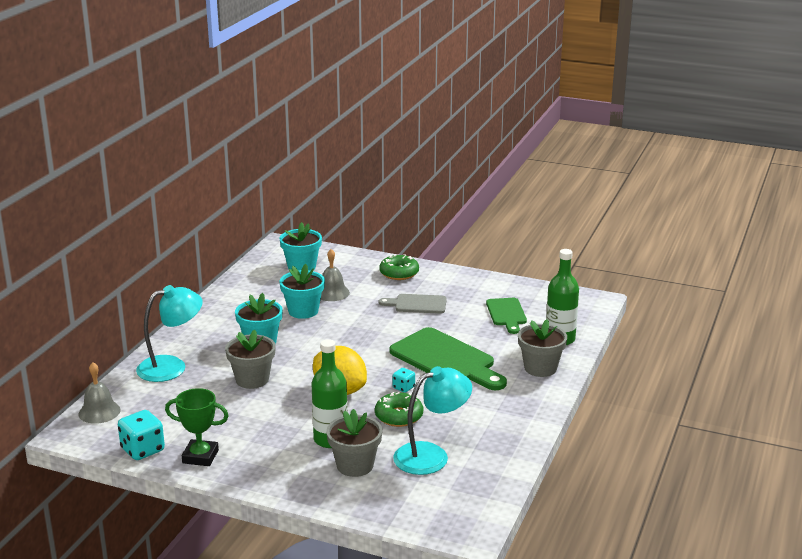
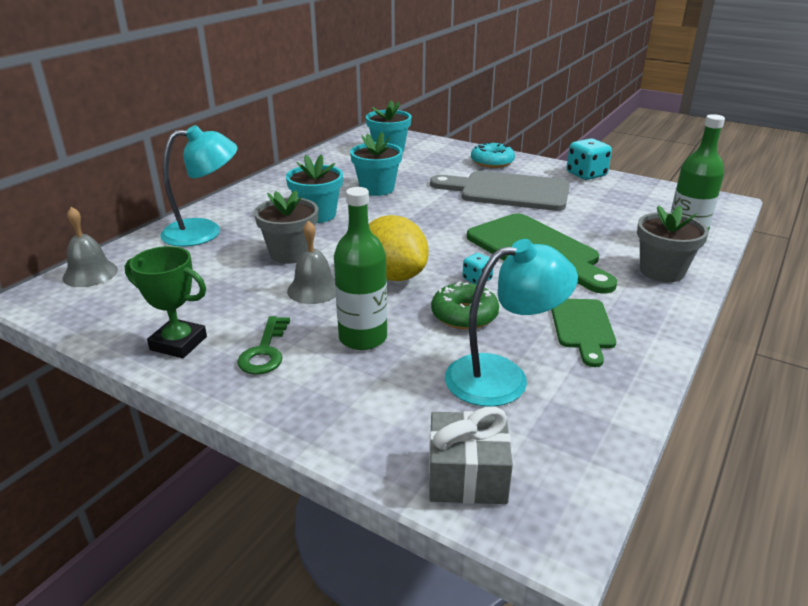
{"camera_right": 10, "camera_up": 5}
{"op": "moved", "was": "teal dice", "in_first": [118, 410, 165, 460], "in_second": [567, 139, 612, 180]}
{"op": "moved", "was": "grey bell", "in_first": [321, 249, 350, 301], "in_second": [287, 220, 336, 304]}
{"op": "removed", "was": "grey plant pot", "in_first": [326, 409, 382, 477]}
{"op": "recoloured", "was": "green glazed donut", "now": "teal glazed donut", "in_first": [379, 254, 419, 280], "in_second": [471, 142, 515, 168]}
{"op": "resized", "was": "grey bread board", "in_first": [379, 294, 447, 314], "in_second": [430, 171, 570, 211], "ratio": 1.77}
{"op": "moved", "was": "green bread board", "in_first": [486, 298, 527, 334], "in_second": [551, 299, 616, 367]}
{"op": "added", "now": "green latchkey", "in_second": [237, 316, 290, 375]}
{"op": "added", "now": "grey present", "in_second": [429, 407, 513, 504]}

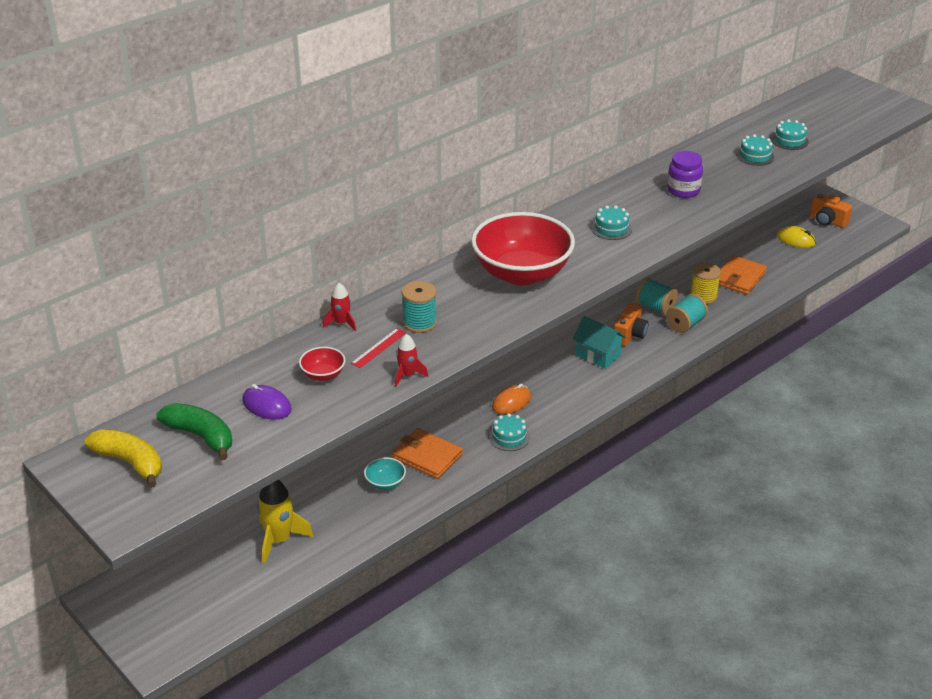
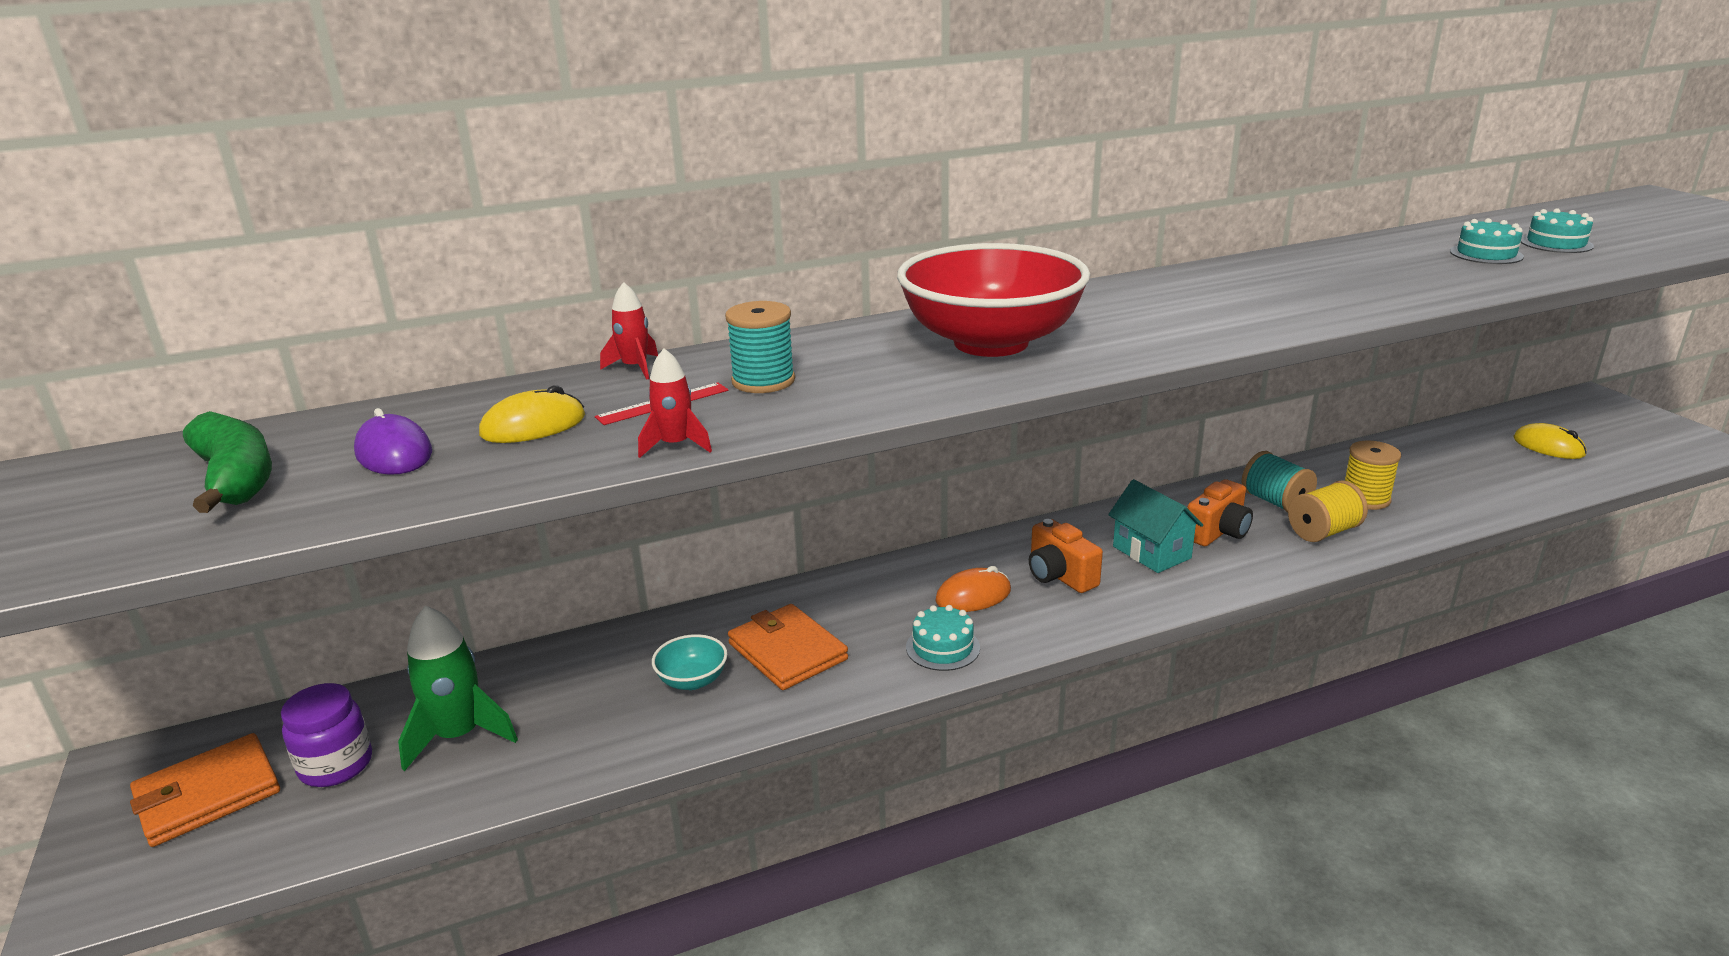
{"camera_right": 20, "camera_up": -10}
{"op": "removed", "was": "yellow banana", "in_first": [85, 429, 162, 488]}
{"op": "recoloured", "was": "yellow rocket", "now": "green rocket", "in_first": [257, 480, 313, 564], "in_second": [398, 605, 518, 771]}
{"op": "replaced", "was": "crimson bowl", "now": "yellow PC mouse", "in_first": [299, 347, 345, 381], "in_second": [479, 385, 585, 443]}
{"op": "removed", "was": "teal cake", "in_first": [591, 205, 632, 240]}
{"op": "recoloured", "was": "teal reel of thread", "now": "yellow reel of thread", "in_first": [666, 294, 708, 333], "in_second": [1288, 480, 1368, 542]}
{"op": "moved", "was": "purple preserve jar", "in_first": [667, 151, 703, 198], "in_second": [281, 683, 372, 787]}
{"op": "moved", "was": "orange-coloured billfold", "in_first": [719, 255, 767, 294], "in_second": [130, 733, 280, 847]}
{"op": "moved", "was": "orange-coloured camera", "in_first": [810, 194, 852, 228], "in_second": [1029, 519, 1103, 593]}

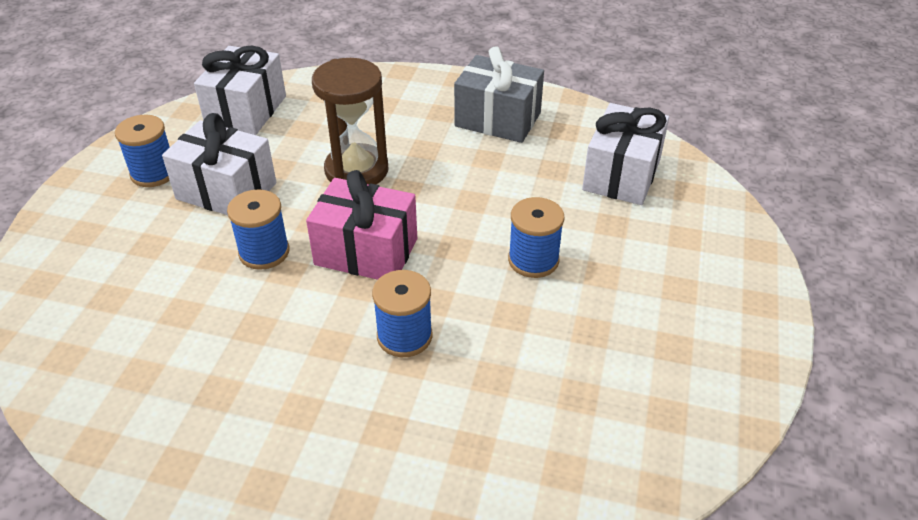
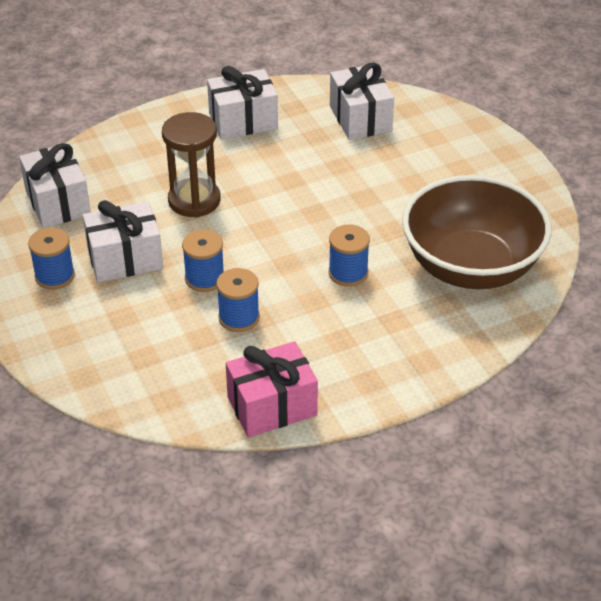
{"camera_right": -40, "camera_up": 0}
{"op": "moved", "was": "rose-pink present", "in_first": [306, 170, 417, 280], "in_second": [226, 341, 318, 437]}
{"op": "recoloured", "was": "grey present", "now": "white present", "in_first": [454, 46, 544, 143], "in_second": [207, 66, 278, 140]}
{"op": "moved", "was": "royal blue reel of thread", "in_first": [508, 197, 564, 278], "in_second": [216, 268, 260, 332]}
{"op": "added", "now": "dark brown bowl", "in_second": [402, 175, 552, 289]}

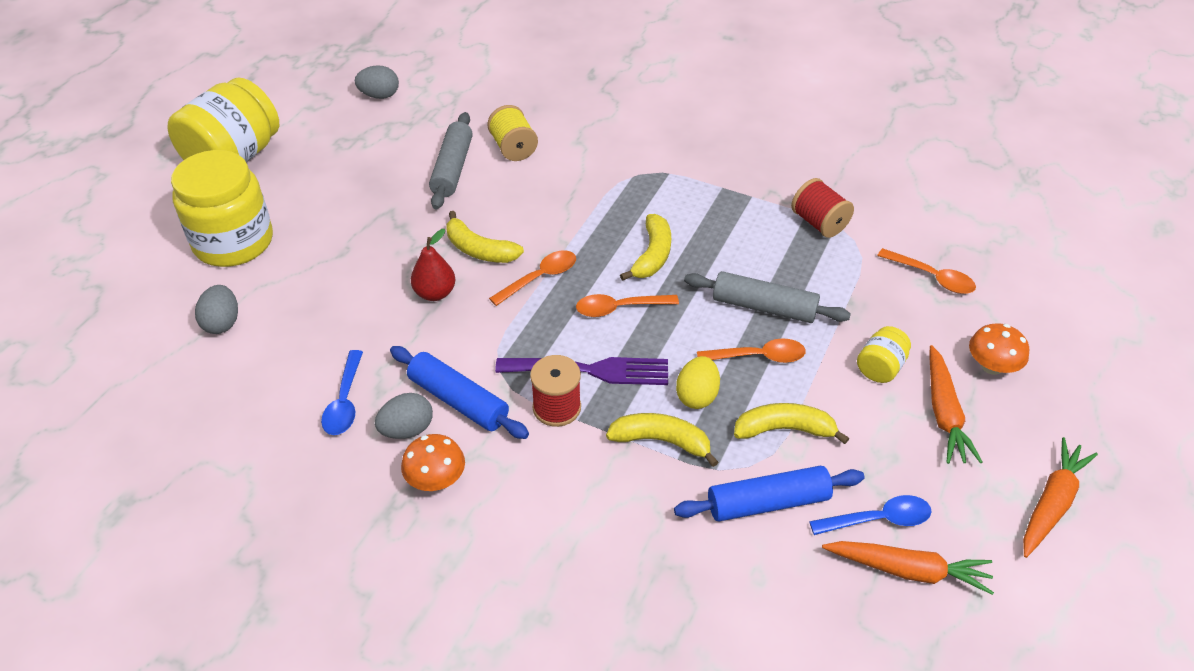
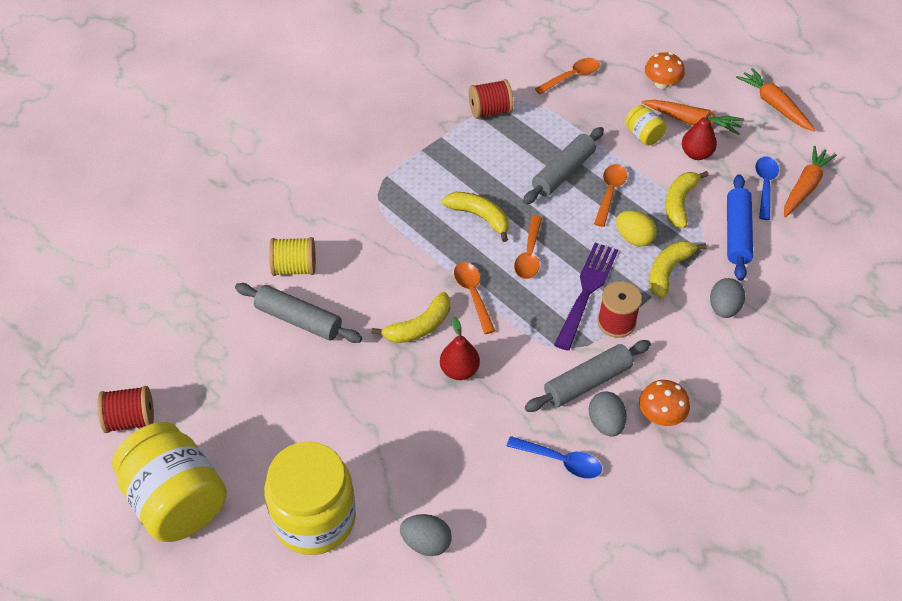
{"camera_right": -70, "camera_up": 5}
{"op": "moved", "was": "grey egg", "in_first": [355, 65, 399, 99], "in_second": [710, 278, 745, 318]}
{"op": "recoloured", "was": "royal blue rolling pin", "now": "grey rolling pin", "in_first": [390, 346, 529, 439], "in_second": [525, 340, 651, 412]}
{"op": "added", "now": "crimson reel of thread", "in_second": [97, 386, 154, 433]}
{"op": "added", "now": "crimson toy pear", "in_second": [682, 113, 722, 160]}

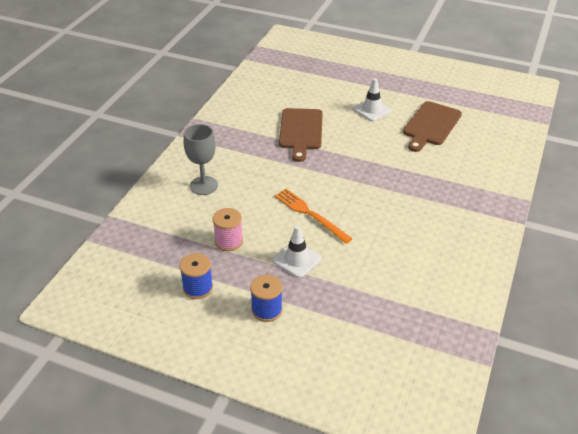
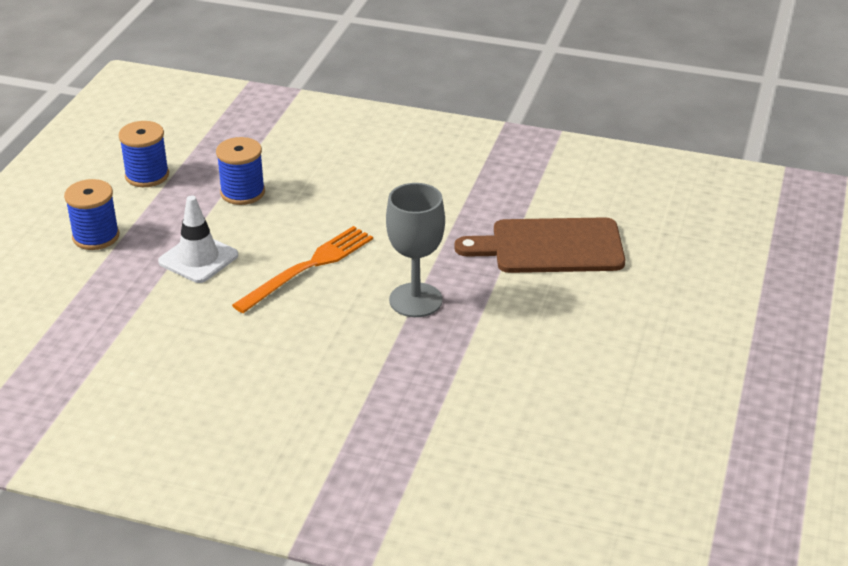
{"camera_right": 85, "camera_up": -5}
{"op": "moved", "was": "grey goblet", "in_first": [184, 124, 218, 195], "in_second": [386, 183, 445, 317]}
{"op": "recoloured", "was": "rose-pink reel of thread", "now": "royal blue reel of thread", "in_first": [213, 208, 243, 251], "in_second": [216, 137, 265, 205]}
{"op": "removed", "was": "white road cone", "in_first": [353, 78, 392, 121]}
{"op": "removed", "was": "dark brown bread board", "in_first": [403, 101, 462, 152]}

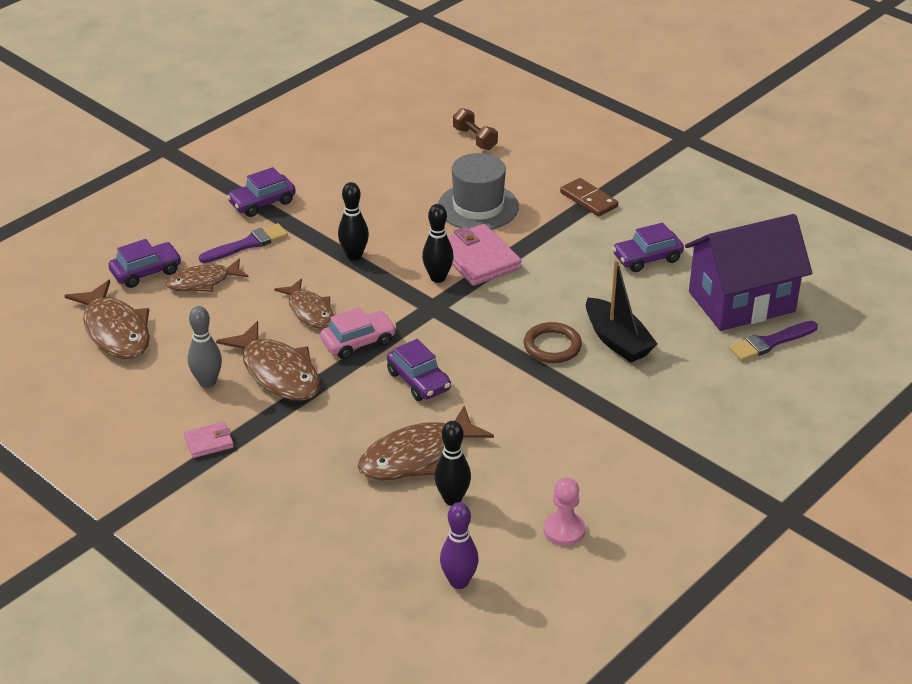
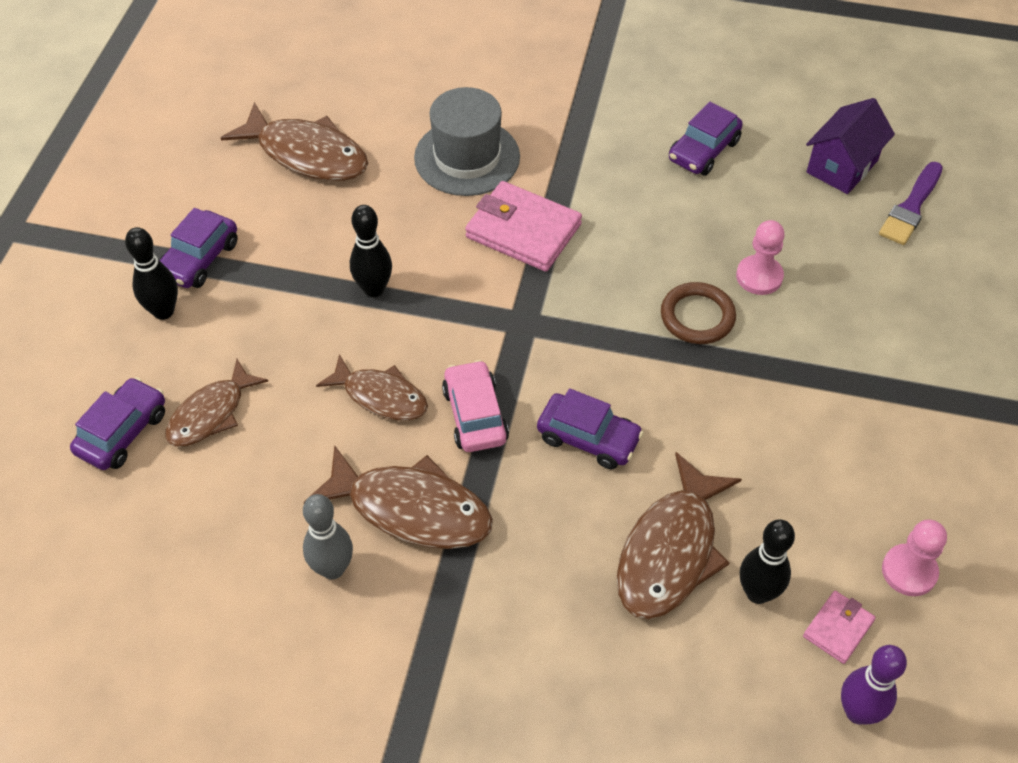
{"camera_right": -30, "camera_up": 15}
{"op": "moved", "was": "dark brown toy fish", "in_first": [64, 280, 150, 359], "in_second": [221, 102, 368, 181]}
{"op": "moved", "was": "rose-pink billfold", "in_first": [184, 422, 234, 458], "in_second": [803, 591, 876, 664]}
{"op": "removed", "was": "purple paint brush", "in_first": [199, 223, 288, 263]}
{"op": "turned", "was": "rose-pink automobile", "in_first": [320, 308, 396, 359], "in_second": [442, 360, 509, 452], "clockwise": -45}
{"op": "moved", "was": "jet-black tenpin", "in_first": [422, 204, 454, 283], "in_second": [125, 227, 178, 320]}
{"op": "removed", "was": "dark brown hand weight", "in_first": [453, 108, 498, 150]}
{"op": "removed", "was": "dark brown domino tile", "in_first": [560, 178, 618, 217]}
{"op": "replaced", "was": "jet-black sailboat", "now": "rose-pink chess pawn", "in_first": [586, 259, 658, 363], "in_second": [736, 220, 785, 295]}
{"op": "resized", "was": "purple toy house", "in_first": [685, 214, 812, 331], "in_second": [806, 98, 895, 194], "ratio": 0.58}

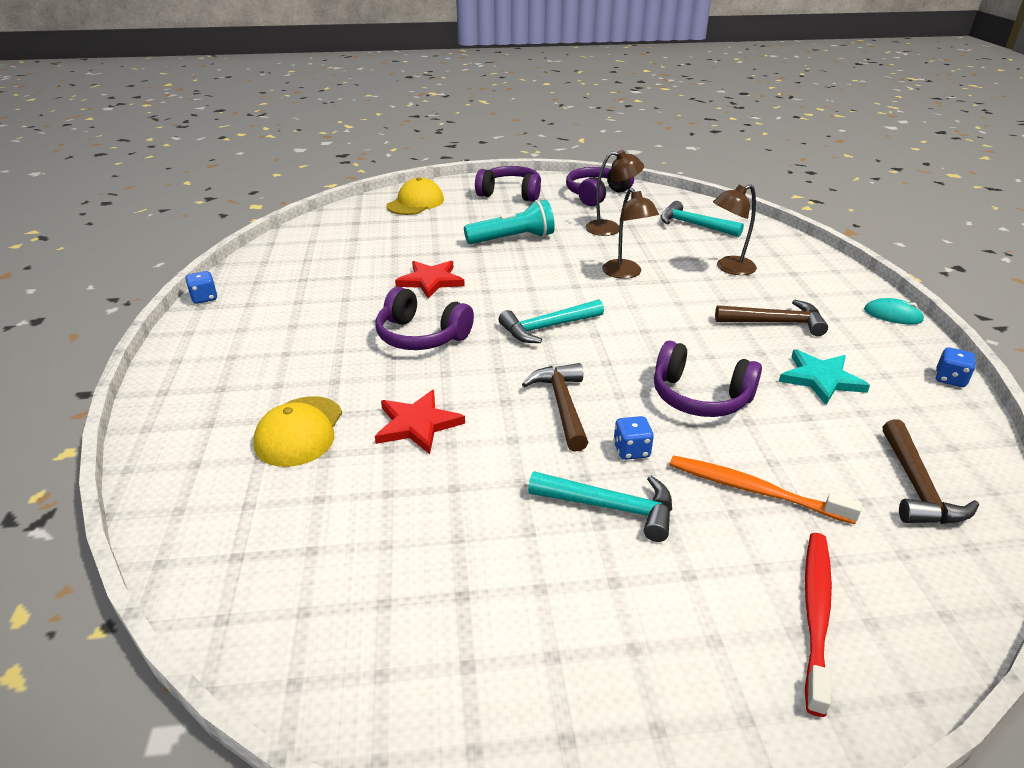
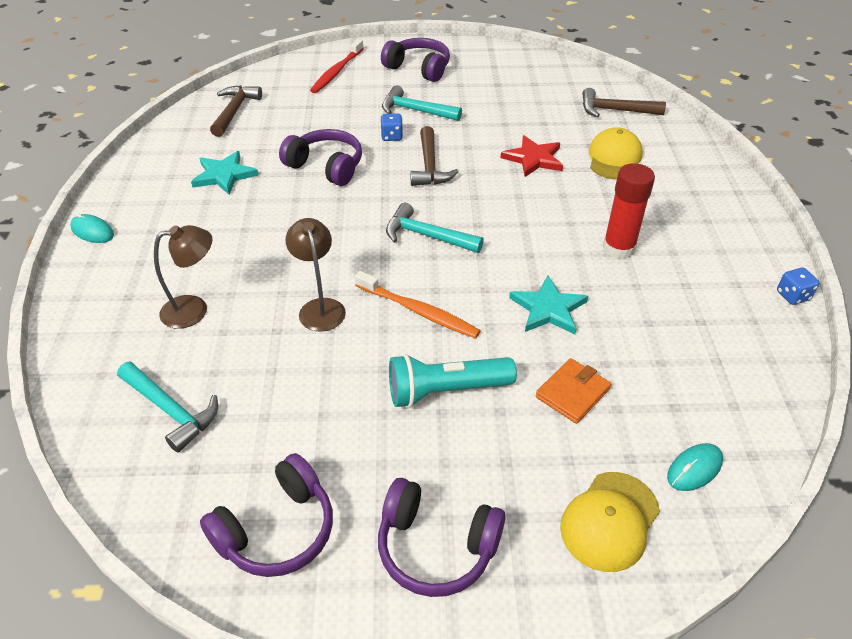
{"camera_right": -175, "camera_up": 10}
{"op": "moved", "was": "purple headphones", "in_first": [376, 287, 474, 350], "in_second": [381, 38, 450, 82]}
{"op": "recoloured", "was": "crimson five-pointed star", "now": "teal five-pointed star", "in_first": [395, 261, 465, 299], "in_second": [509, 276, 588, 334]}
{"op": "turned", "was": "teal carpenter's hammer", "in_first": [498, 299, 604, 343], "in_second": [386, 203, 484, 253], "clockwise": -135}
{"op": "removed", "was": "dark brown desk lamp", "in_first": [585, 150, 644, 236]}
{"op": "moved", "was": "orange-coloured dental brush", "in_first": [669, 455, 862, 524], "in_second": [355, 271, 481, 339]}
{"op": "moved", "was": "dark brown carpenter's hammer", "in_first": [715, 299, 828, 336], "in_second": [582, 88, 666, 117]}
{"op": "removed", "was": "royal blue dice", "in_first": [936, 347, 976, 387]}
{"op": "added", "now": "orange-coloured billfold", "in_second": [536, 358, 611, 424]}
{"op": "added", "now": "crimson stick of glue", "in_second": [603, 163, 655, 259]}
{"op": "added", "now": "teal PC mouse", "in_second": [667, 443, 723, 491]}

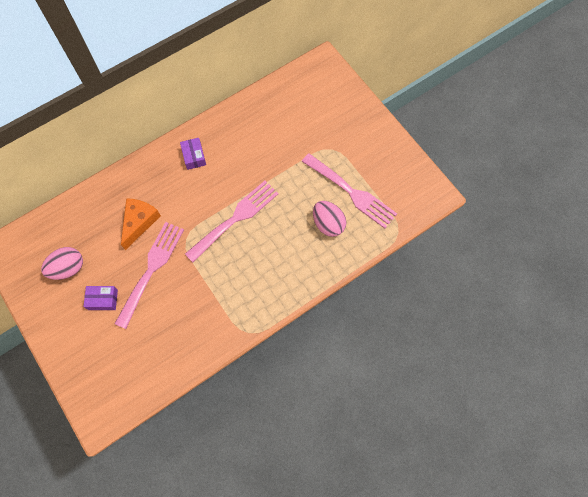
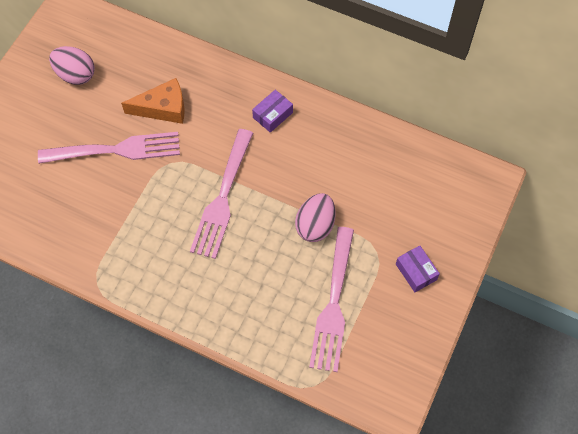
{"camera_right": 60, "camera_up": -5}
{"op": "moved", "was": "purple package", "in_first": [83, 286, 118, 310], "in_second": [396, 245, 440, 292]}
{"op": "turned", "was": "rose-pink fork", "in_first": [185, 181, 279, 262], "in_second": [190, 129, 253, 259], "clockwise": 90}
{"op": "moved", "was": "rose-pink egg", "in_first": [313, 201, 346, 237], "in_second": [295, 193, 336, 242]}

